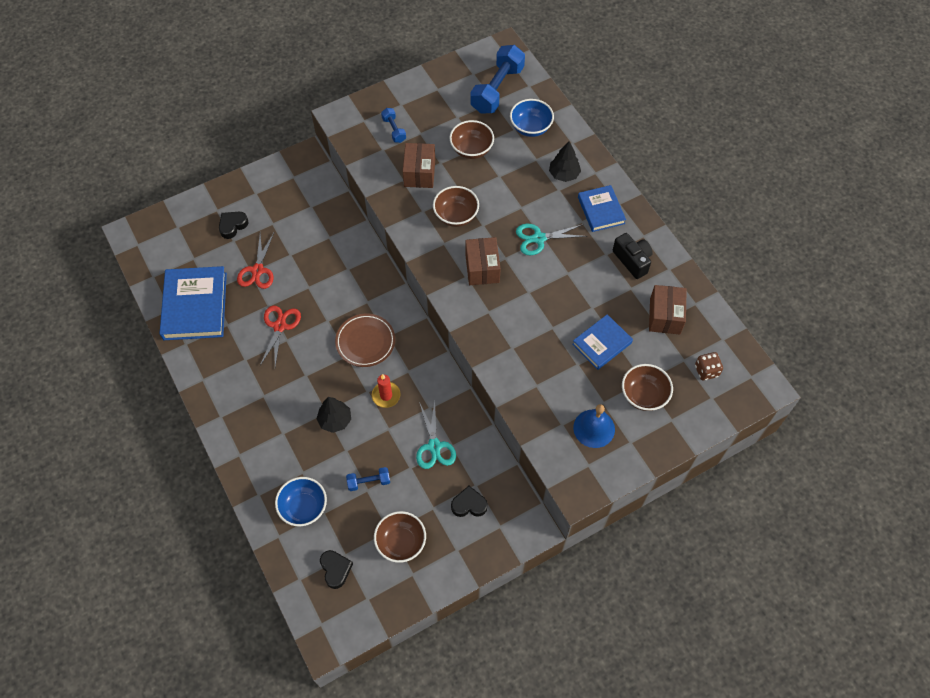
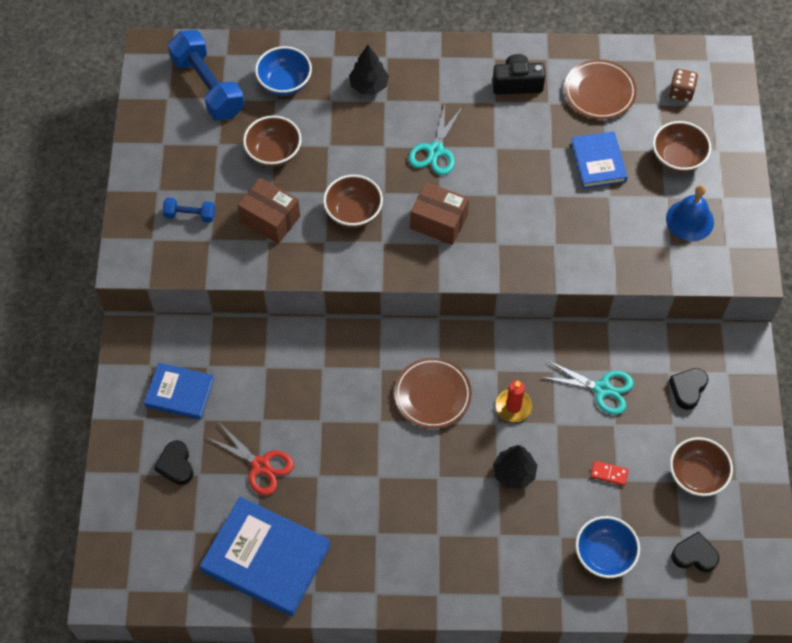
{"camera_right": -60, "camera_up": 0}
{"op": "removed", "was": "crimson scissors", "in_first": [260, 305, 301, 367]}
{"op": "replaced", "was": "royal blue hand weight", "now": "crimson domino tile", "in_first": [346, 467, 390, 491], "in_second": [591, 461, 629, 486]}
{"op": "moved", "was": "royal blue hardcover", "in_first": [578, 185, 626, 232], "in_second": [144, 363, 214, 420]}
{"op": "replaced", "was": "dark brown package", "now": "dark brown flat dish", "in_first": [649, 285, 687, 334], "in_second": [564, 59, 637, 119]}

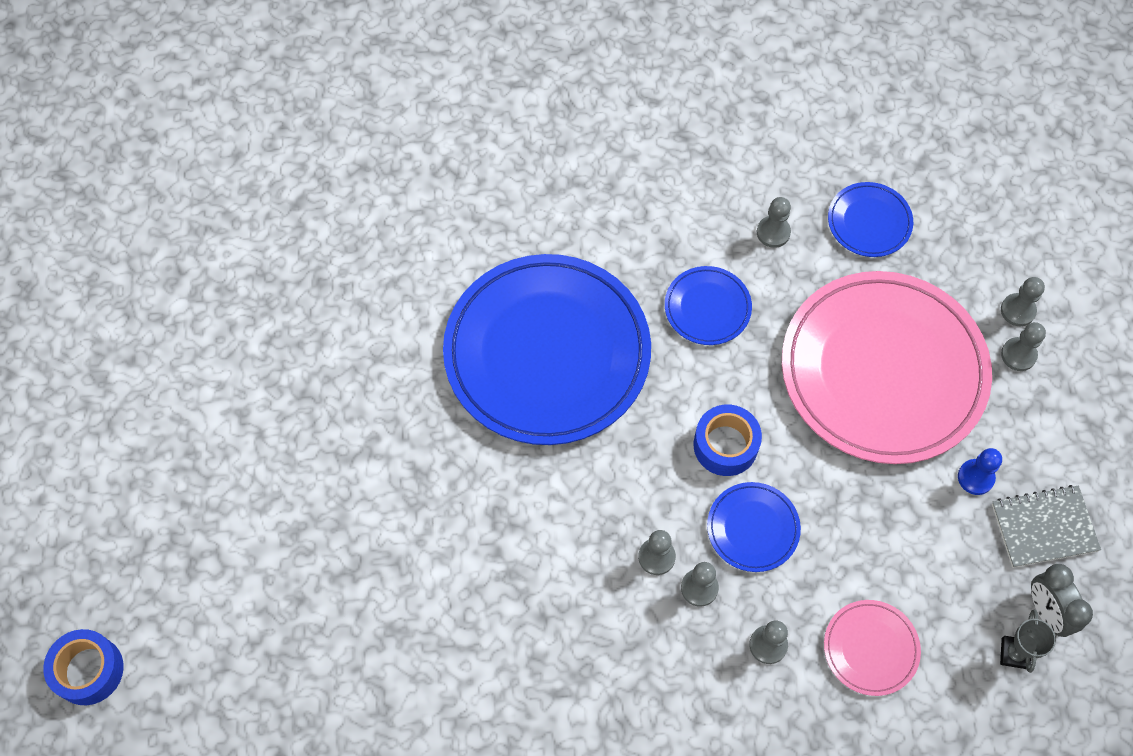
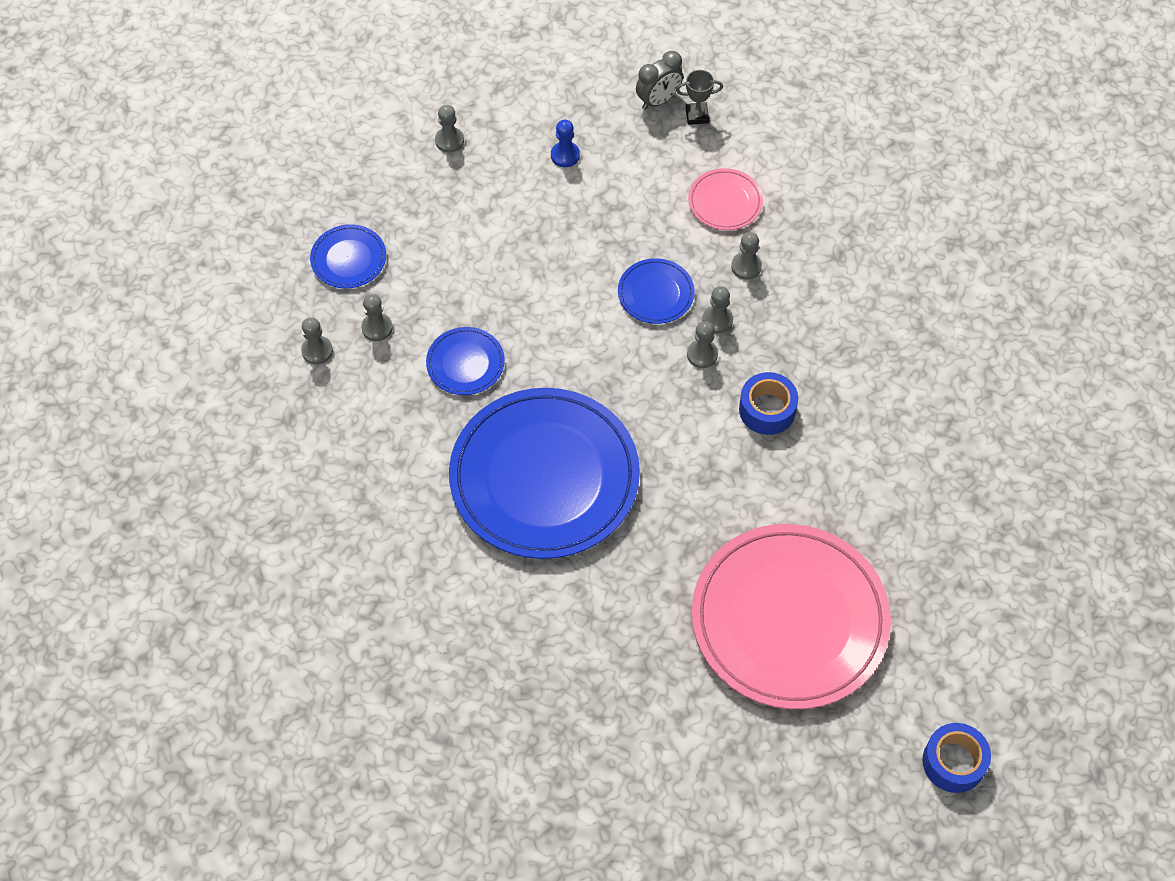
{"camera_right": -105, "camera_up": -5}
{"op": "moved", "was": "royal blue roll of tape", "in_first": [693, 405, 762, 476], "in_second": [739, 372, 798, 435]}
{"op": "moved", "was": "rose-pink flat dish", "in_first": [782, 271, 992, 464], "in_second": [692, 524, 891, 709]}
{"op": "removed", "was": "grey notepad", "in_first": [992, 485, 1101, 568]}
{"op": "moved", "was": "grey chess pawn", "in_first": [1001, 277, 1045, 326], "in_second": [301, 317, 333, 364]}

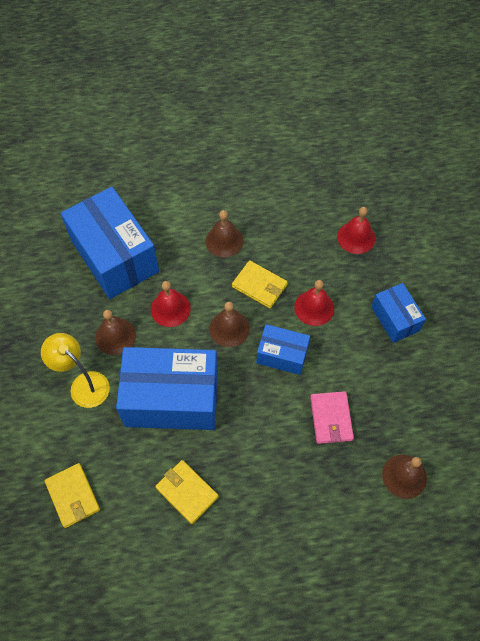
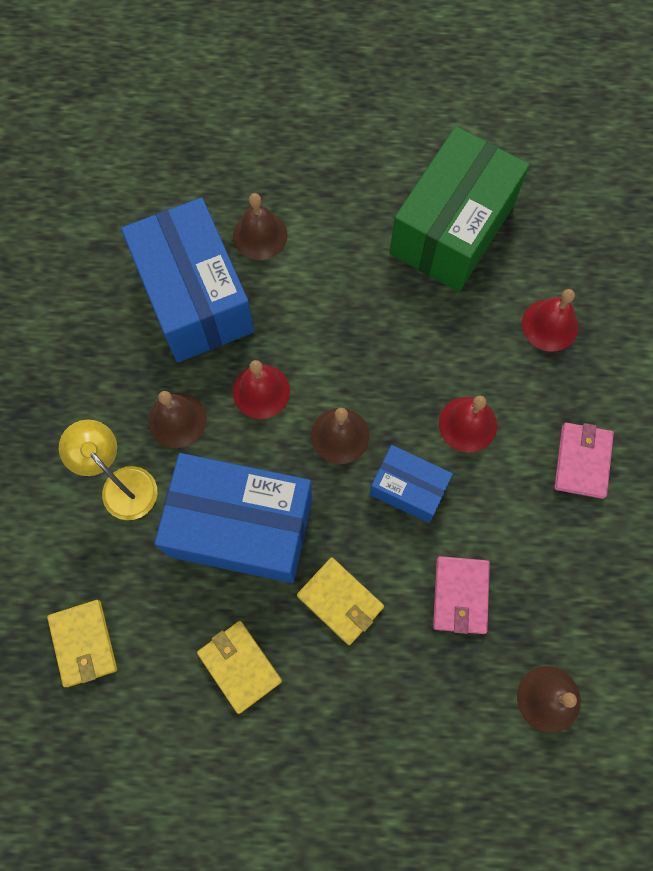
{"camera_right": 10, "camera_up": 10}
{"op": "moved", "was": "dark brown bell", "in_first": [205, 210, 244, 257], "in_second": [233, 193, 288, 260]}
{"op": "moved", "was": "yellow billfold", "in_first": [232, 260, 288, 308], "in_second": [297, 557, 384, 645]}
{"op": "replaced", "was": "royal blue package", "now": "rose-pink billfold", "in_first": [371, 283, 426, 343], "in_second": [554, 423, 614, 499]}
{"op": "added", "now": "green package", "in_second": [390, 126, 530, 292]}

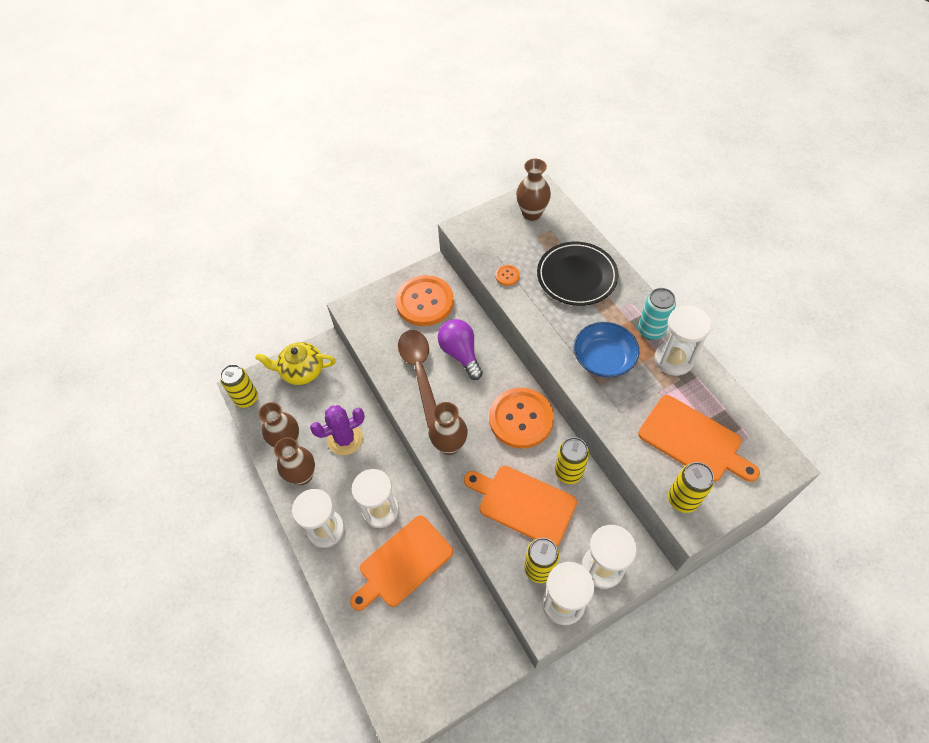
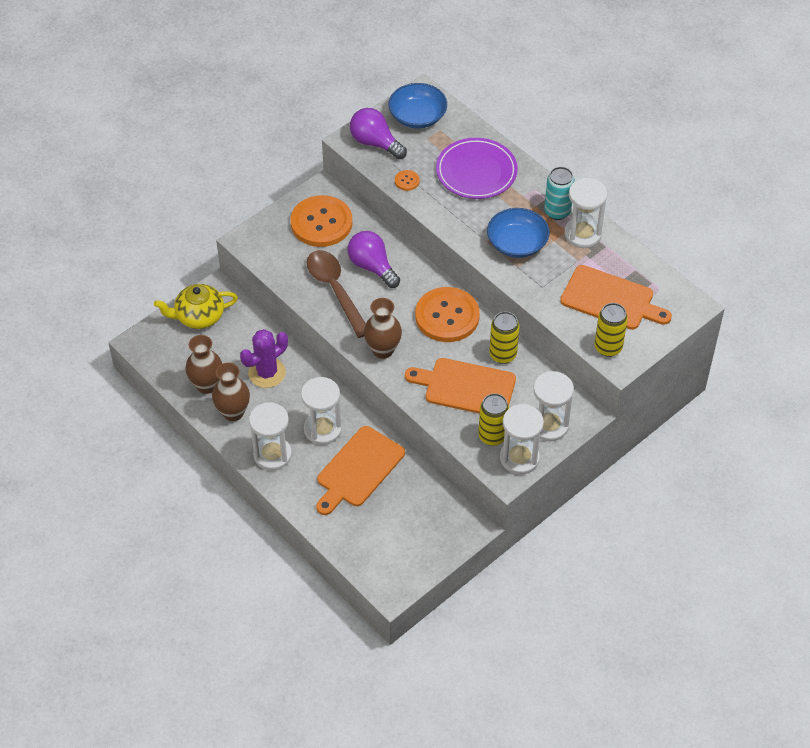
{"camera_right": -15, "camera_up": -5}
{"op": "removed", "was": "yellow can", "in_first": [220, 364, 258, 408]}
{"op": "replaced", "was": "dark brown flower vase", "now": "royal blue bowl", "in_first": [516, 159, 551, 221], "in_second": [388, 83, 447, 128]}
{"op": "recoloured", "was": "jet-black flat dish", "now": "purple flat dish", "in_first": [537, 242, 618, 306], "in_second": [436, 138, 518, 199]}
{"op": "added", "now": "purple lightbulb", "in_second": [350, 108, 407, 159]}

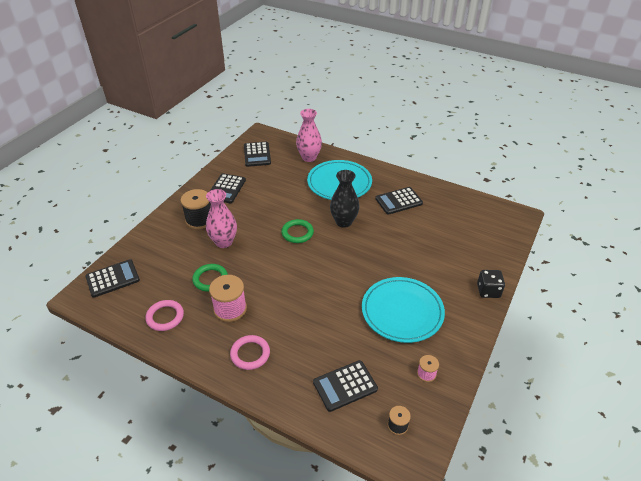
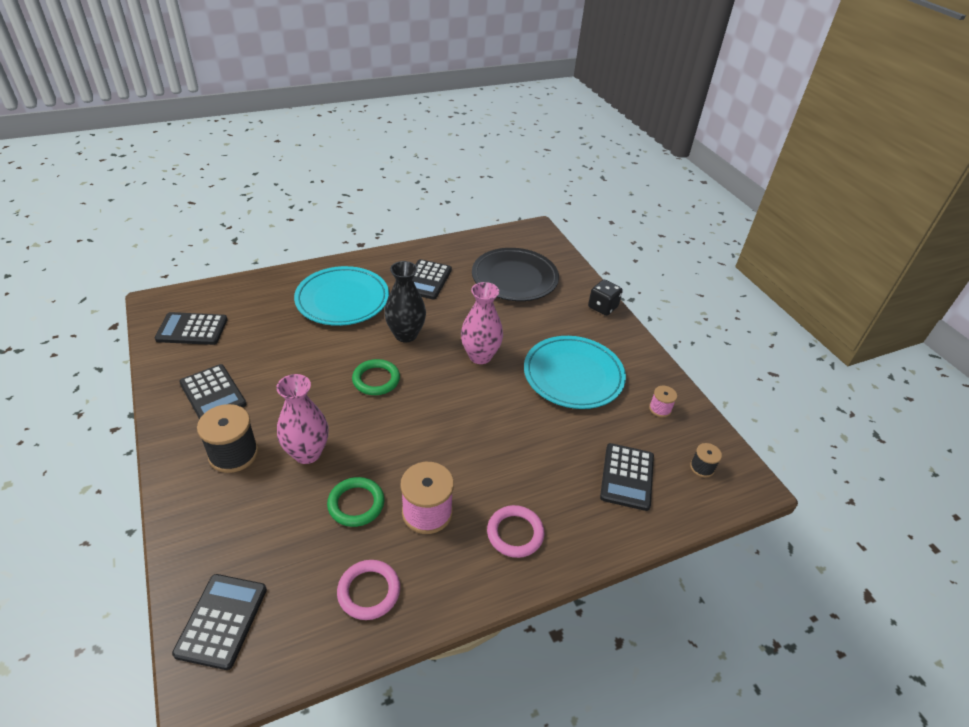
{"camera_right": -55, "camera_up": 0}
{"op": "turned", "was": "jet-black adding machine", "in_first": [244, 142, 271, 167], "in_second": [154, 312, 227, 345], "clockwise": 150}
{"op": "moved", "was": "rose-pink flower vase", "in_first": [296, 109, 322, 162], "in_second": [461, 282, 503, 364]}
{"op": "added", "now": "jet-black flat dish", "in_second": [472, 248, 559, 301]}

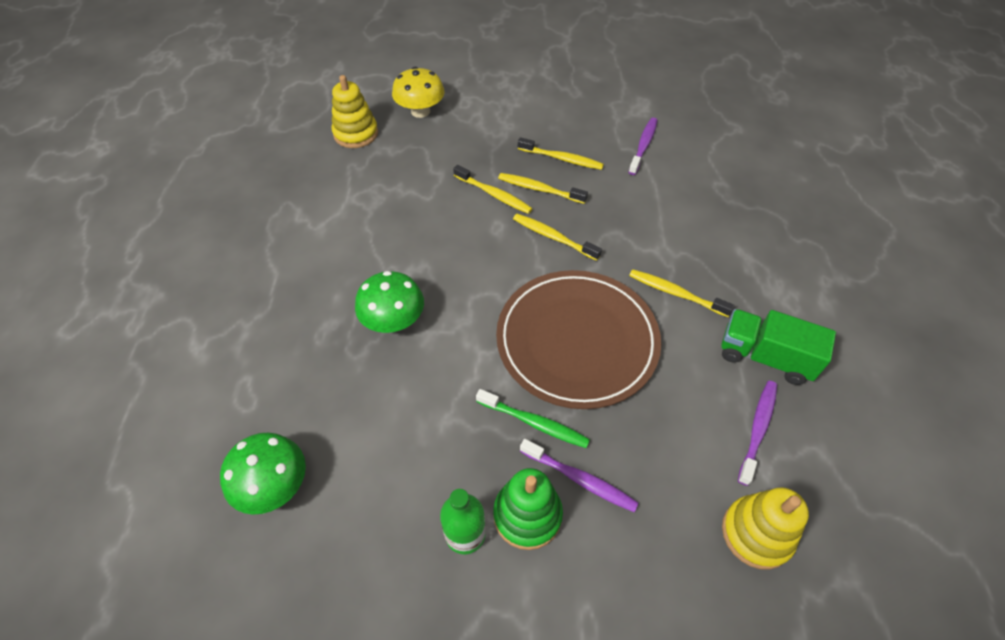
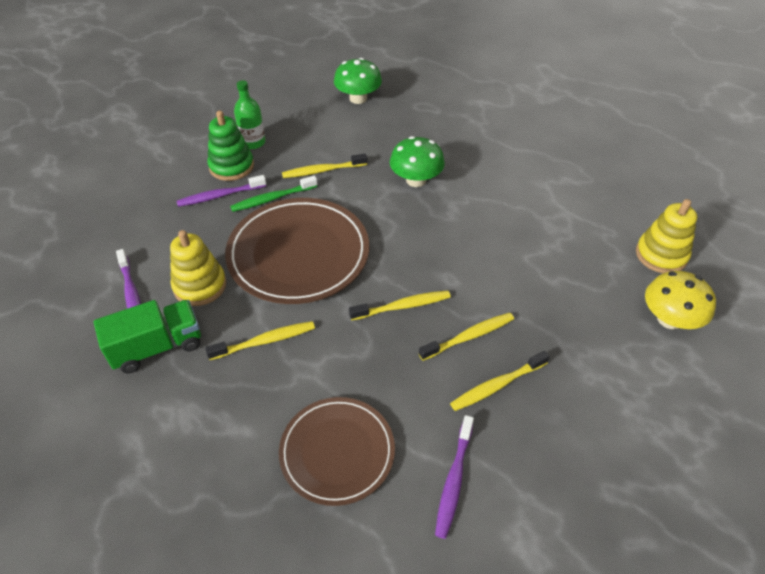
{"camera_right": 130, "camera_up": -5}
{"op": "moved", "was": "yellow dental brush", "in_first": [453, 165, 533, 214], "in_second": [282, 153, 367, 178]}
{"op": "turned", "was": "purple dental brush", "in_first": [629, 117, 658, 175], "in_second": [435, 415, 474, 539], "clockwise": 45}
{"op": "moved", "was": "yellow ring stacker", "in_first": [722, 487, 809, 570], "in_second": [170, 230, 226, 306]}
{"op": "added", "now": "dark brown flat dish", "in_second": [279, 397, 395, 506]}

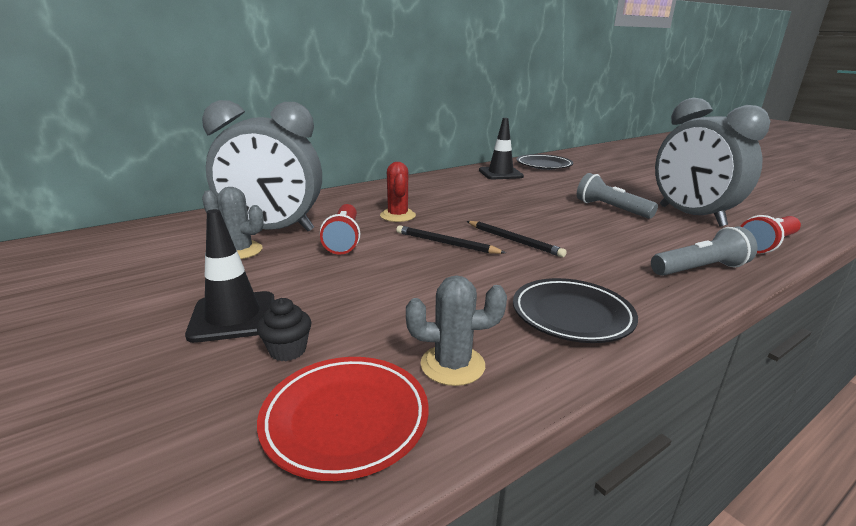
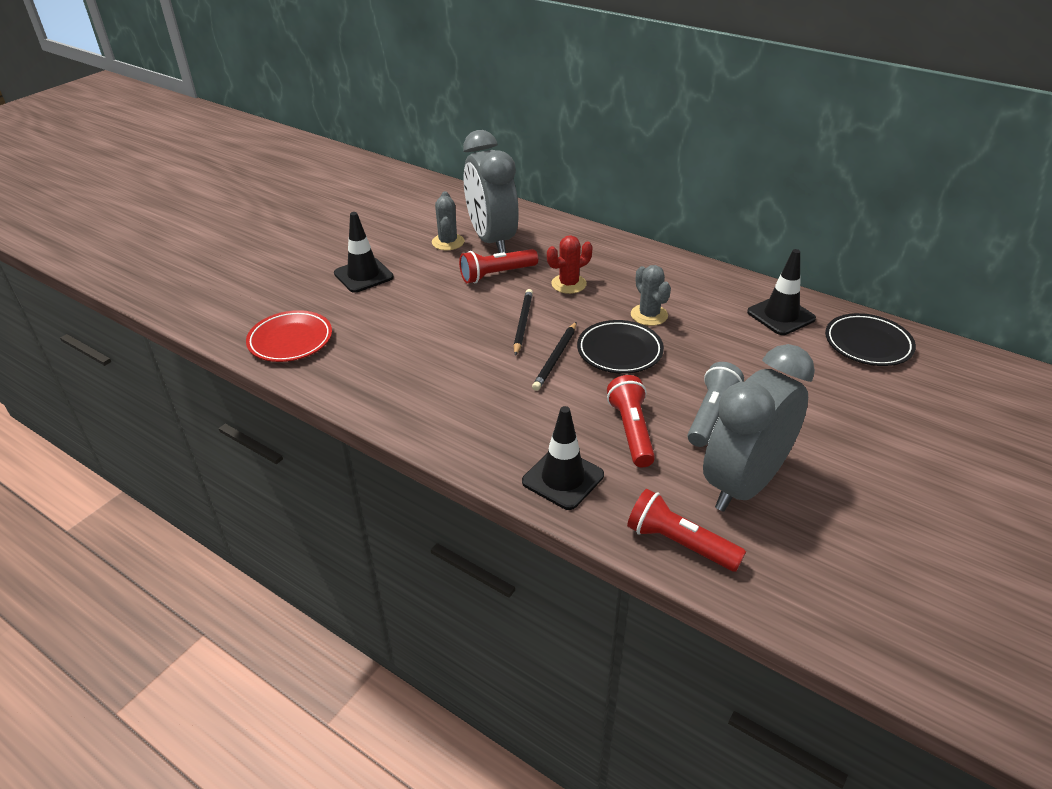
{"camera_right": 70, "camera_up": 15}
{"op": "removed", "was": "jet-black fairy cake", "in_first": [257, 298, 312, 361]}
{"op": "moved", "was": "grey saguaro cactus", "in_first": [406, 275, 507, 386], "in_second": [631, 265, 671, 326]}
{"op": "moved", "was": "jet-black flat dish", "in_first": [513, 278, 638, 343], "in_second": [577, 320, 664, 374]}
{"op": "replaced", "was": "grey pocket torch", "now": "jet-black road cone", "in_first": [651, 227, 758, 276], "in_second": [522, 406, 604, 510]}
{"op": "added", "now": "crimson pocket torch", "in_second": [607, 375, 655, 467]}

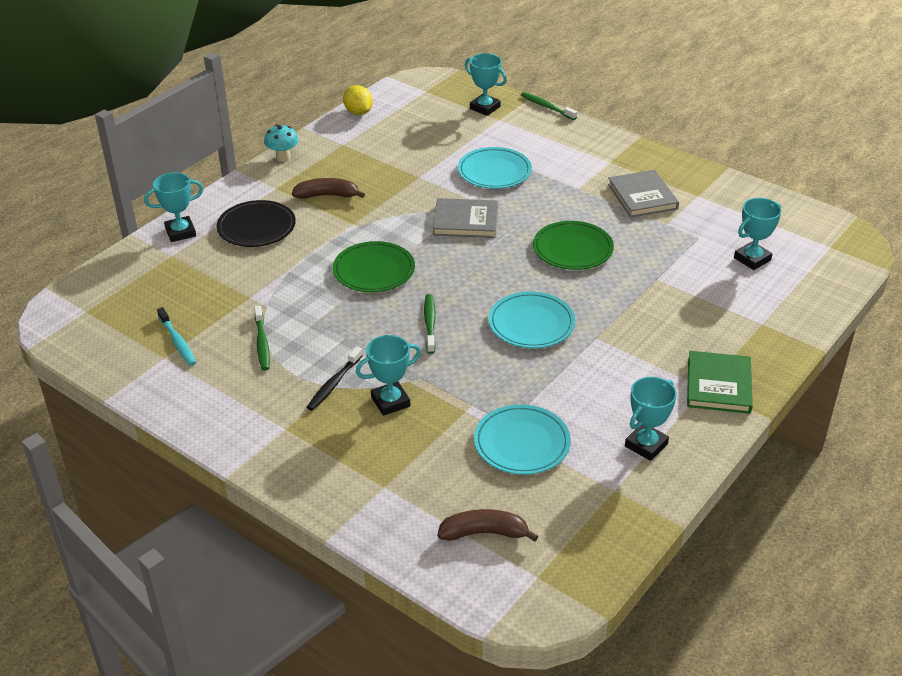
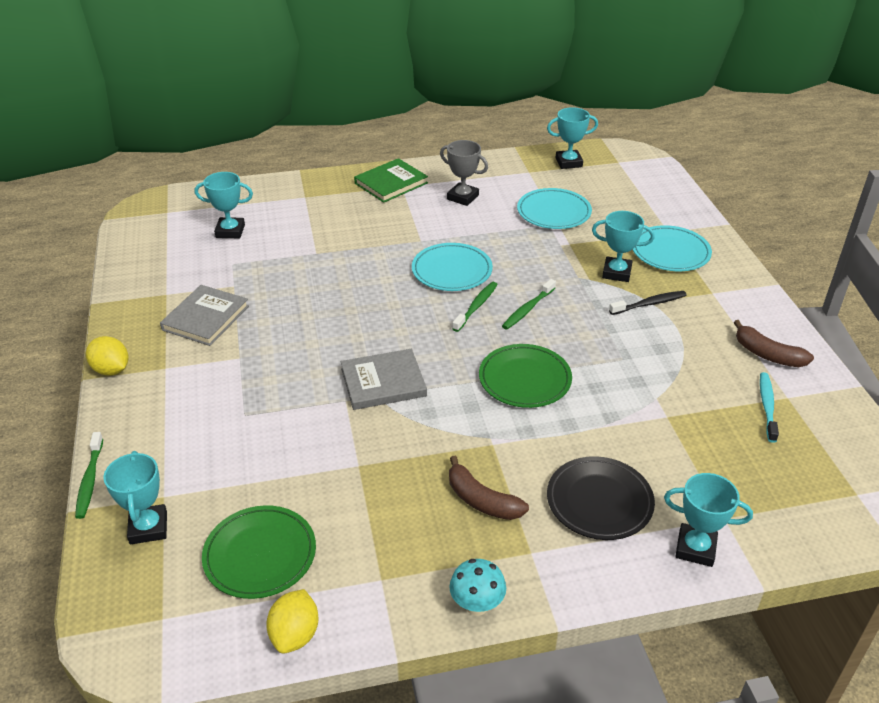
{"camera_right": -140, "camera_up": 0}
{"op": "moved", "was": "green dental brush", "in_first": [254, 306, 270, 370], "in_second": [452, 282, 498, 332]}
{"op": "turned", "was": "grey hardcover", "in_first": [433, 198, 498, 238], "in_second": [341, 349, 427, 410], "clockwise": -60}
{"op": "moved", "was": "dark brown banana", "in_first": [437, 509, 538, 542], "in_second": [734, 320, 814, 367]}
{"op": "moved", "was": "teal flat dish", "in_first": [458, 147, 532, 189], "in_second": [632, 225, 712, 271]}
{"op": "moved", "was": "green flat dish", "in_first": [533, 221, 614, 270], "in_second": [202, 505, 316, 599]}
{"op": "moved", "was": "teal award cup", "in_first": [625, 377, 677, 461], "in_second": [547, 107, 598, 169]}
{"op": "added", "now": "yellow toy lemon", "in_second": [86, 336, 128, 376]}
{"op": "added", "now": "grey award cup", "in_second": [440, 140, 488, 206]}

